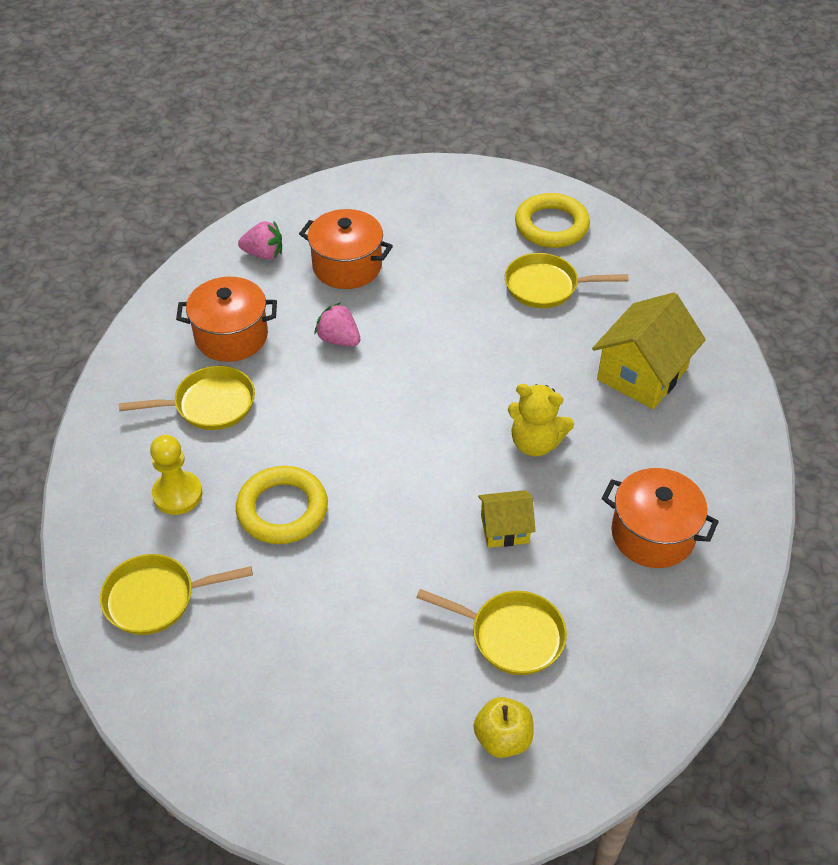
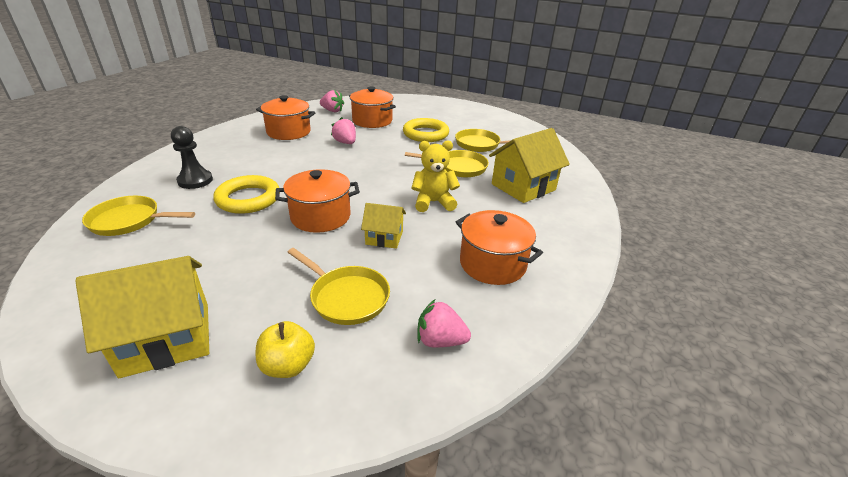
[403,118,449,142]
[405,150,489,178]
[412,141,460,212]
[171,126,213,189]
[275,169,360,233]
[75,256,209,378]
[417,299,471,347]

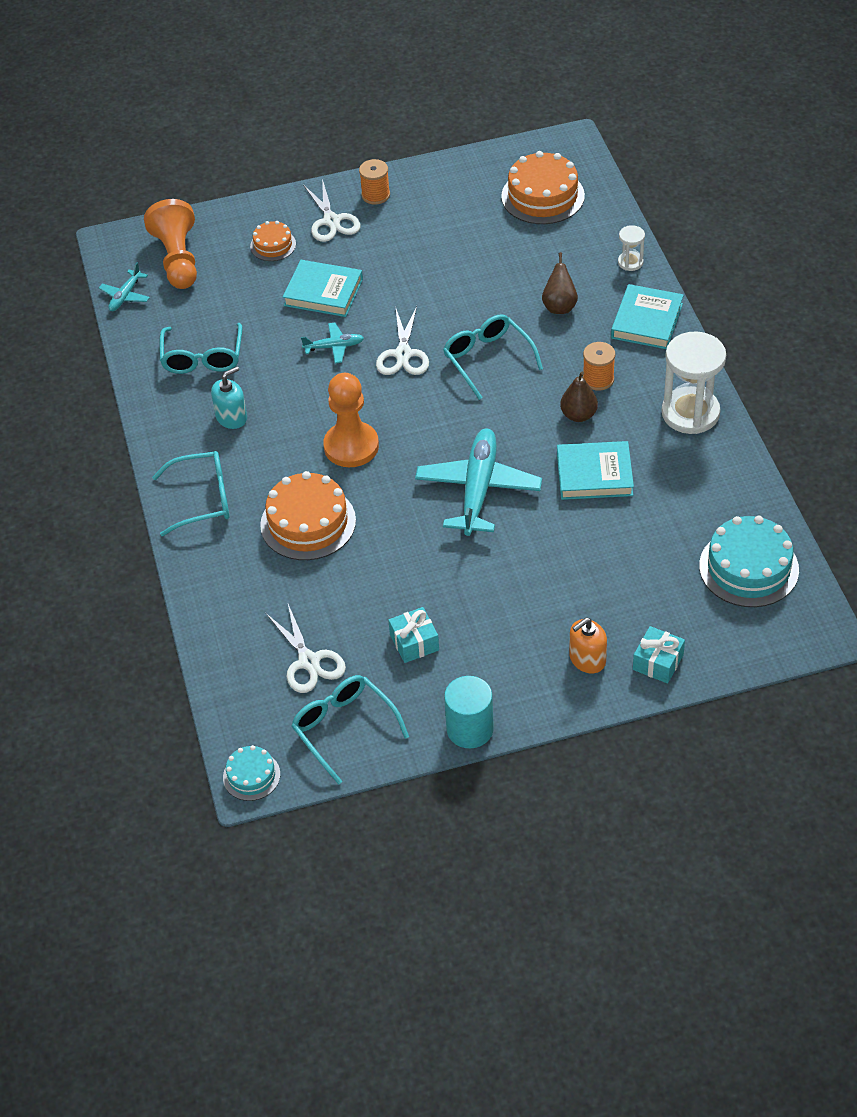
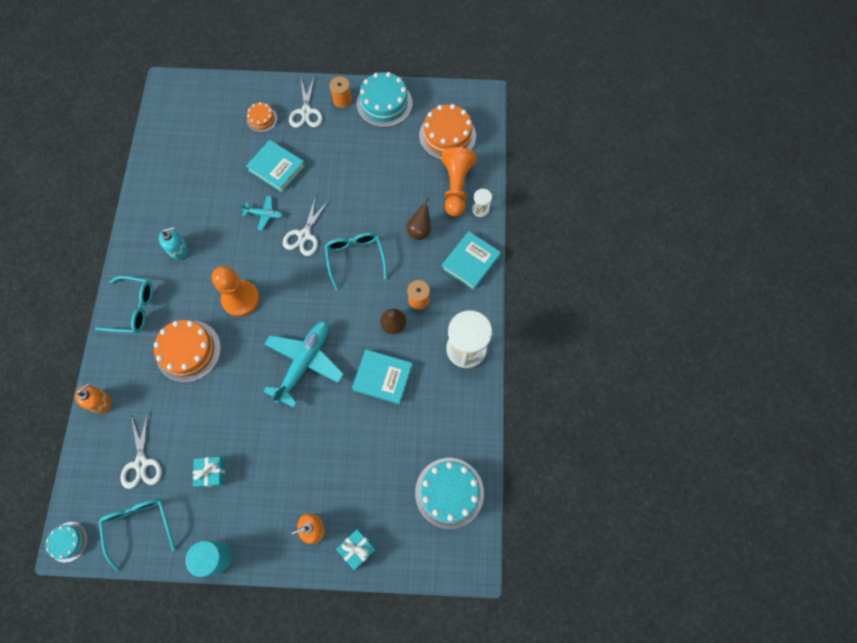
[441,147,477,216]
[99,262,150,311] (first image)
[159,323,242,374] (first image)
[357,72,412,127]
[75,383,112,414]

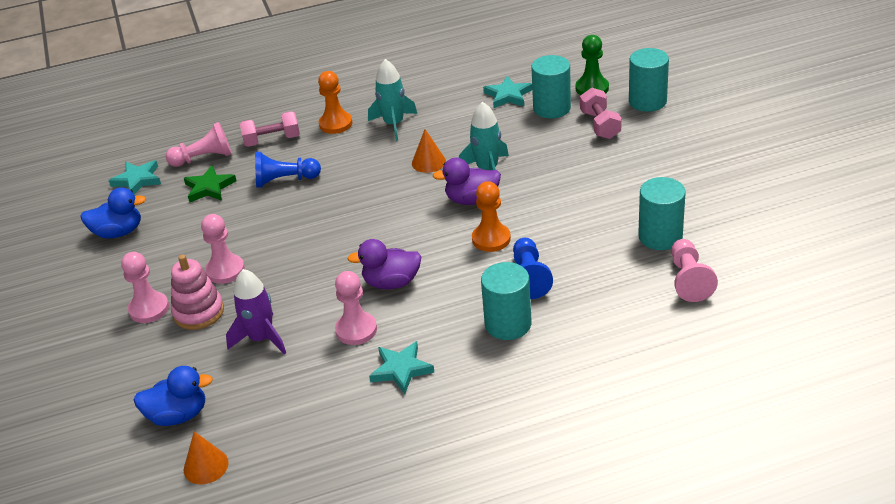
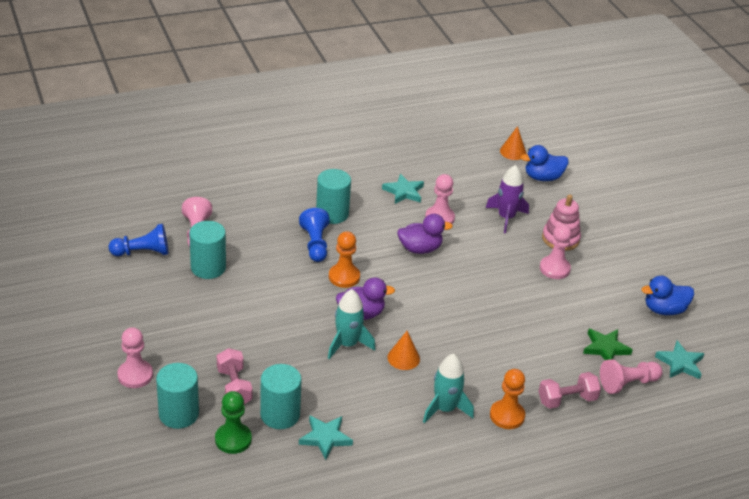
[109,224,168,256]
[117,327,153,388]

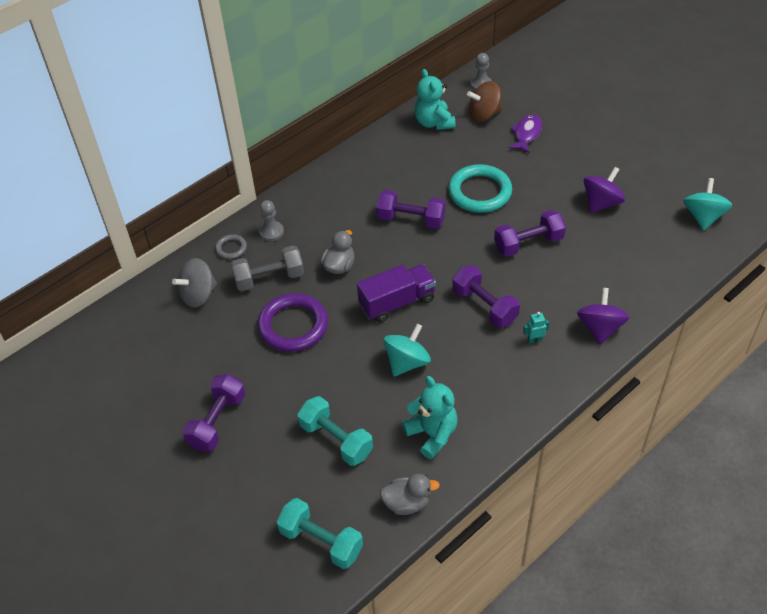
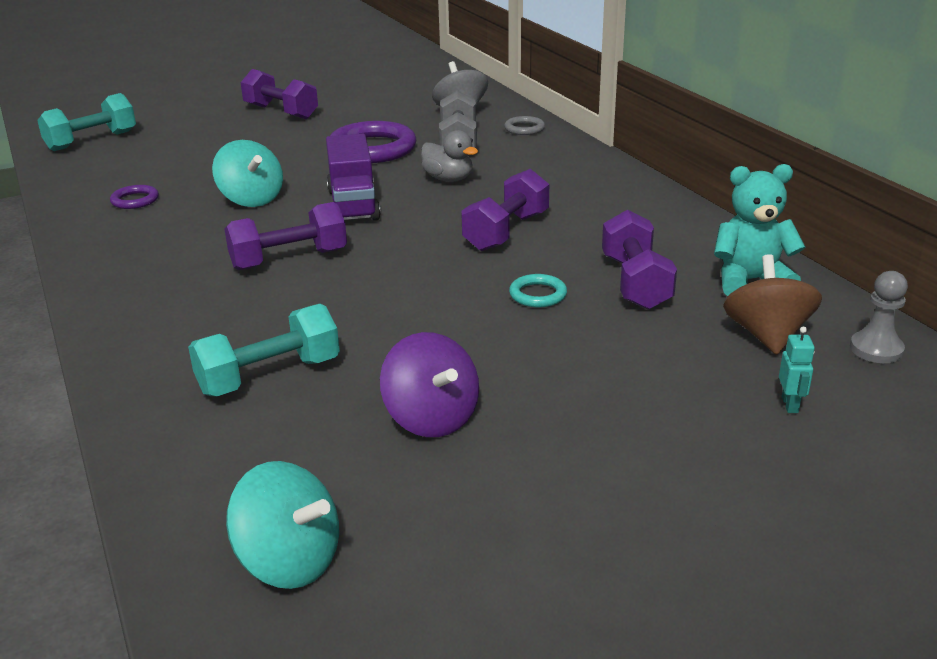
[508,114,542,153] (first image)
[509,274,567,307]
[259,200,284,241] (first image)
[602,210,677,310]
[577,288,630,345] (first image)
[779,326,815,413]
[110,185,159,209]
[188,304,340,396]
[380,474,440,515] (first image)

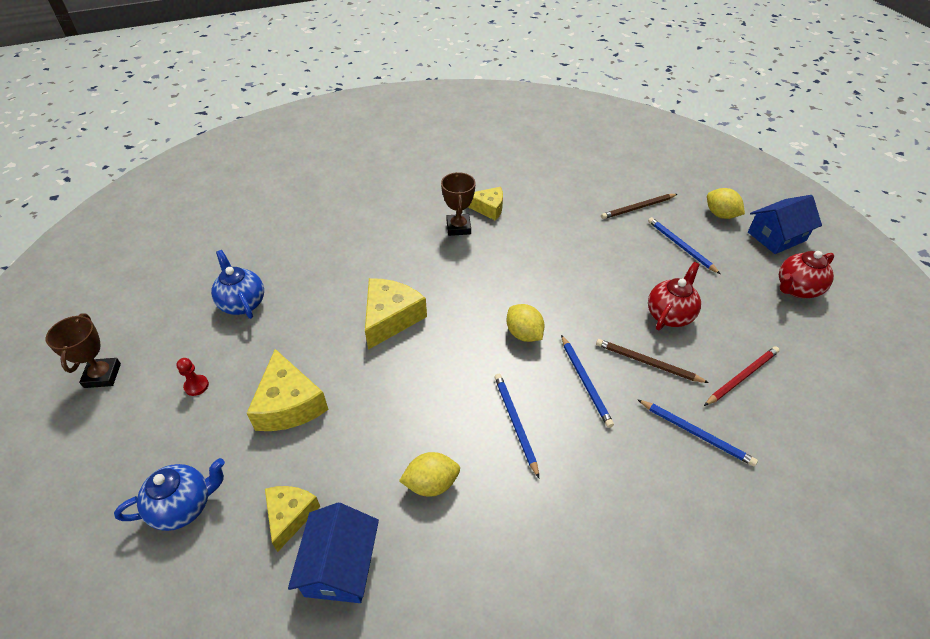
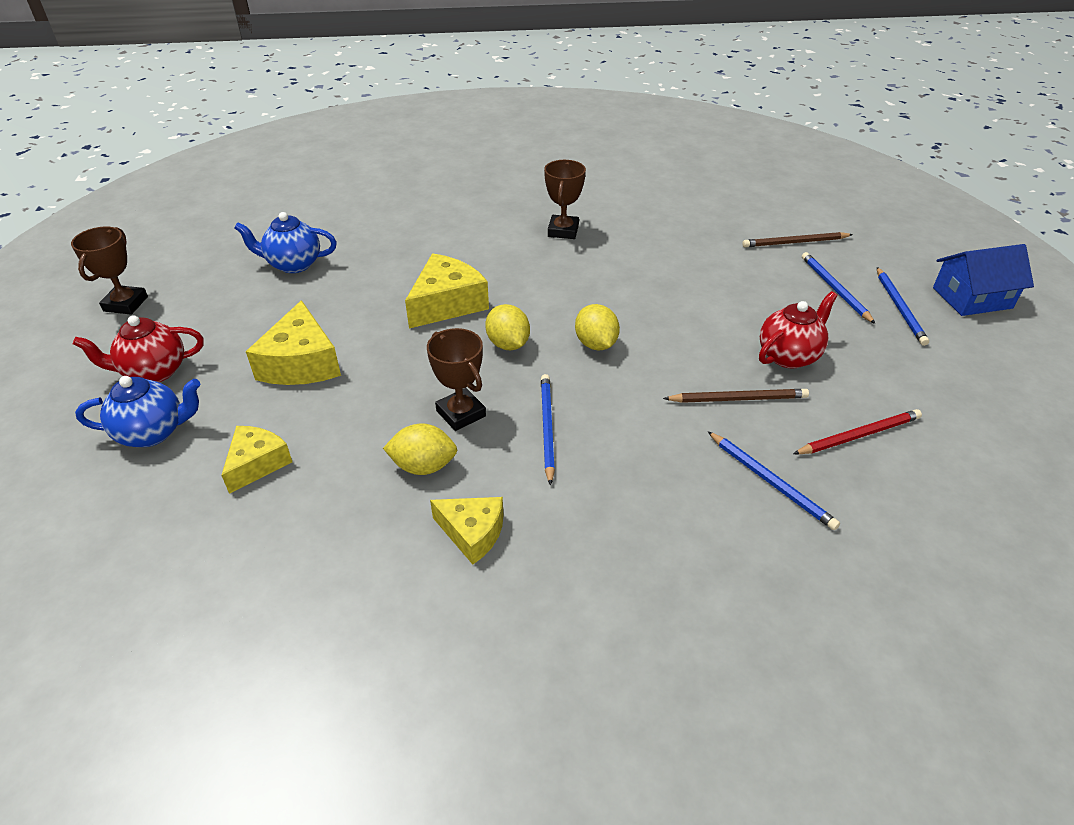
[430,497,503,564]
[485,304,530,350]
[234,212,337,273]
[73,315,204,382]
[877,267,929,346]
[663,389,809,403]
[176,358,209,396] (first image)
[288,503,379,603] (first image)
[427,328,486,431]

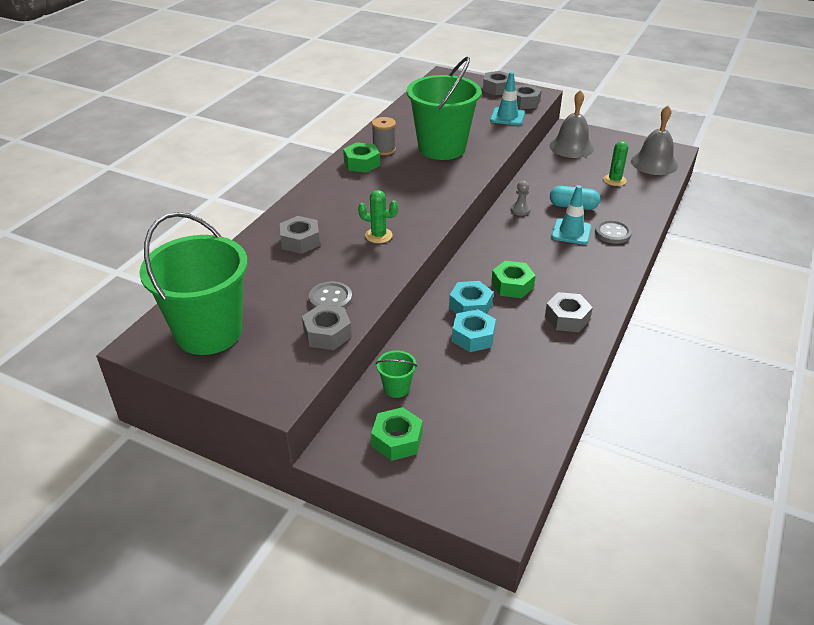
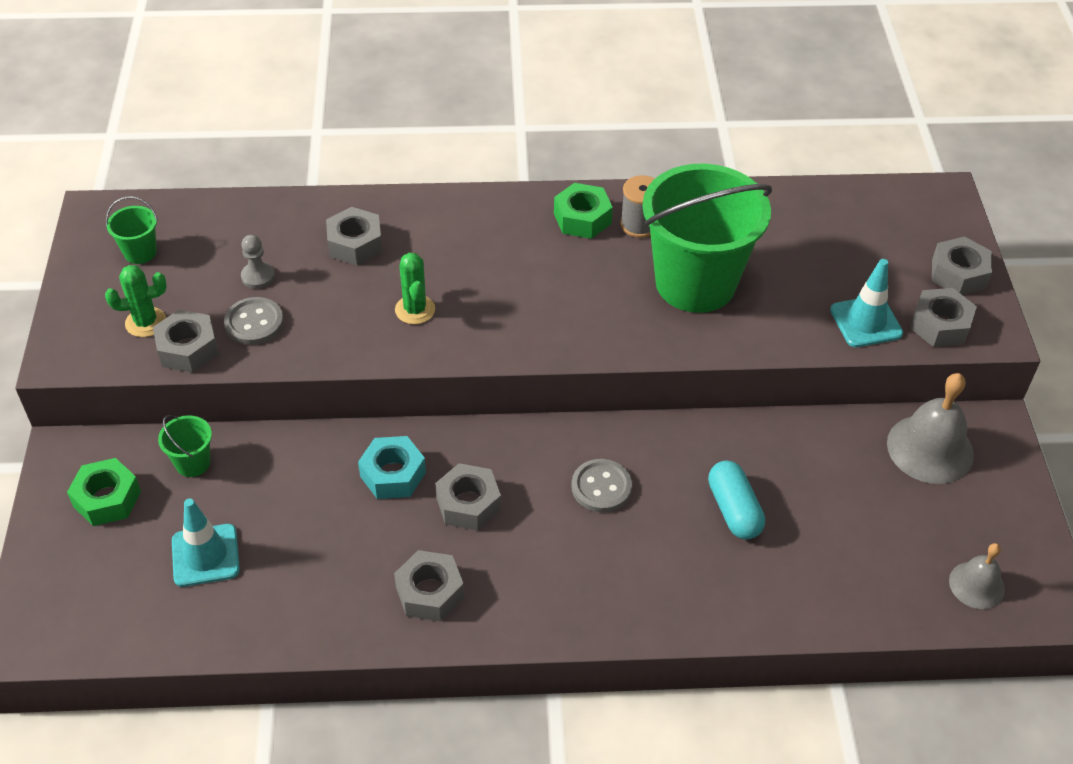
[949,543,1005,609]
[105,265,167,337]
[241,235,275,289]
[172,498,240,587]
[106,196,158,264]
[571,459,632,512]
[435,463,501,531]
[452,309,496,352] (first image)

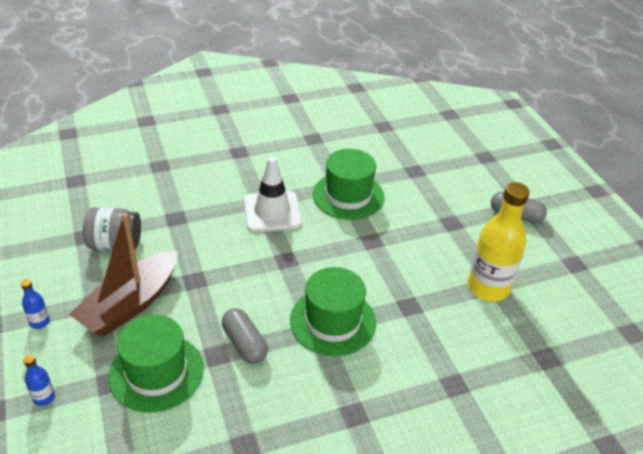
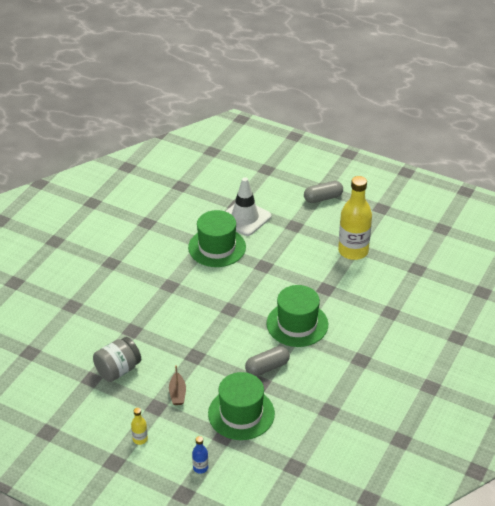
[225,177,271,236]
[169,365,186,405]
[131,408,148,445]
[245,346,290,376]

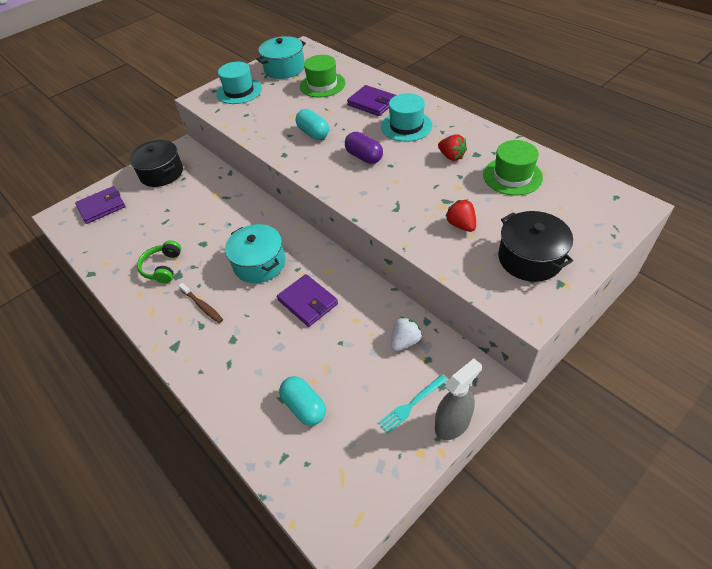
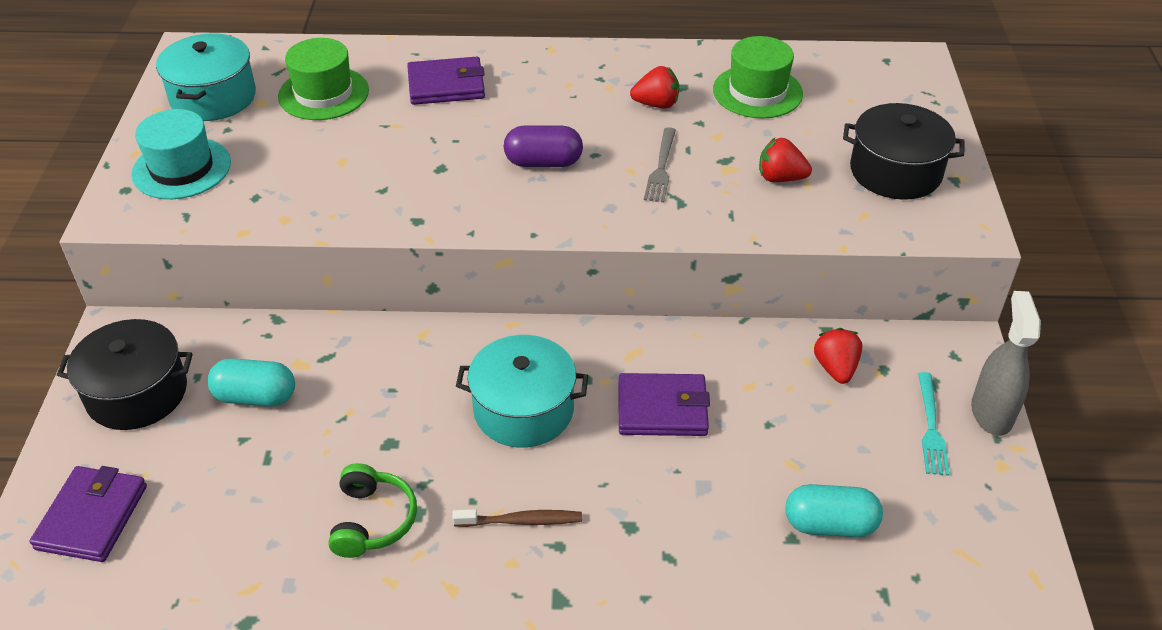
[381,93,433,142] (first image)
[207,358,295,407]
[328,463,417,558]
[814,328,862,384]
[644,127,676,203]

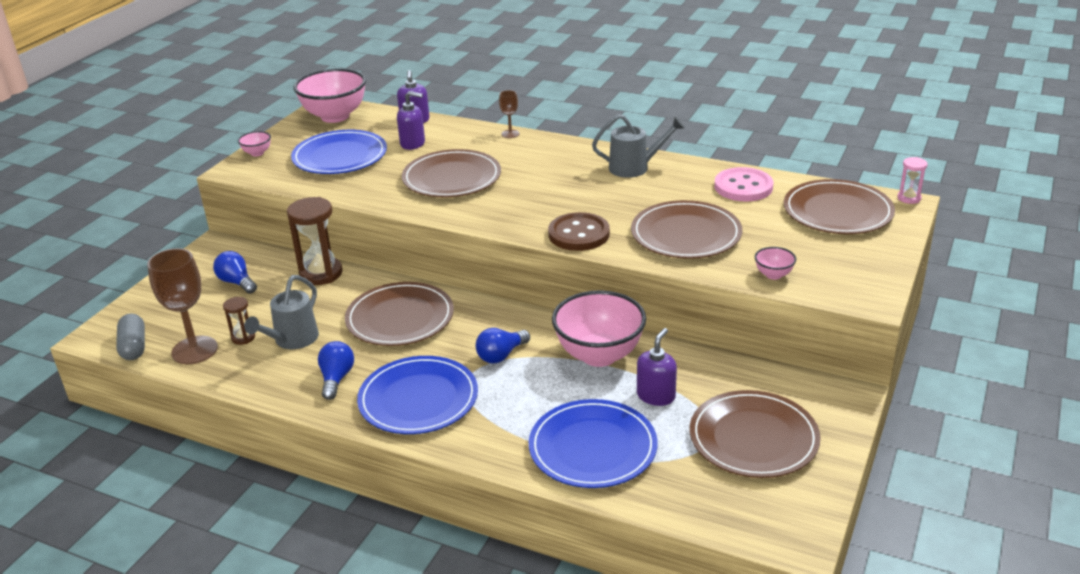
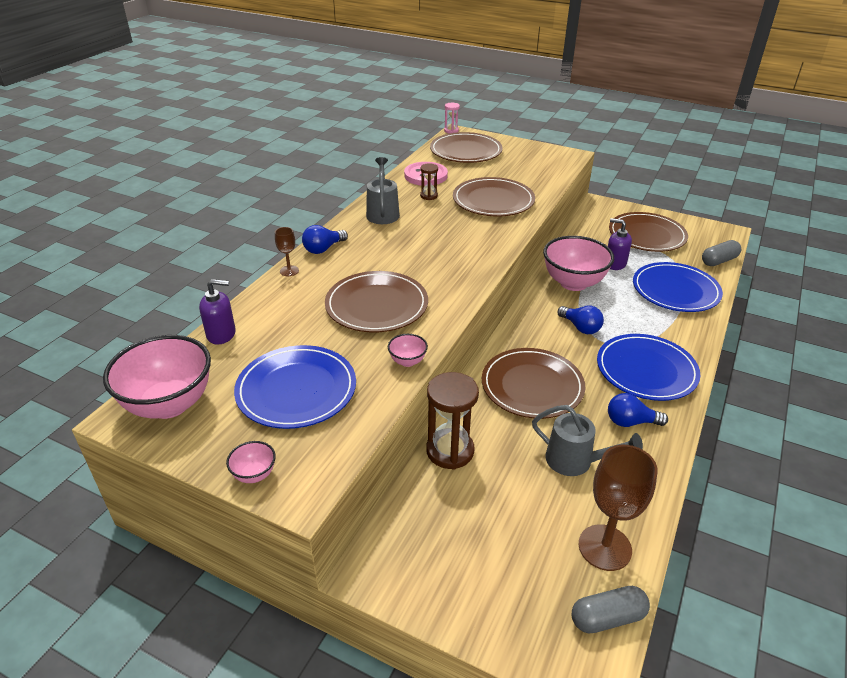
[397,91,425,150] (first image)
[548,212,610,251] (first image)
[388,334,428,367]
[302,225,348,254]
[420,163,438,200]
[702,240,741,266]

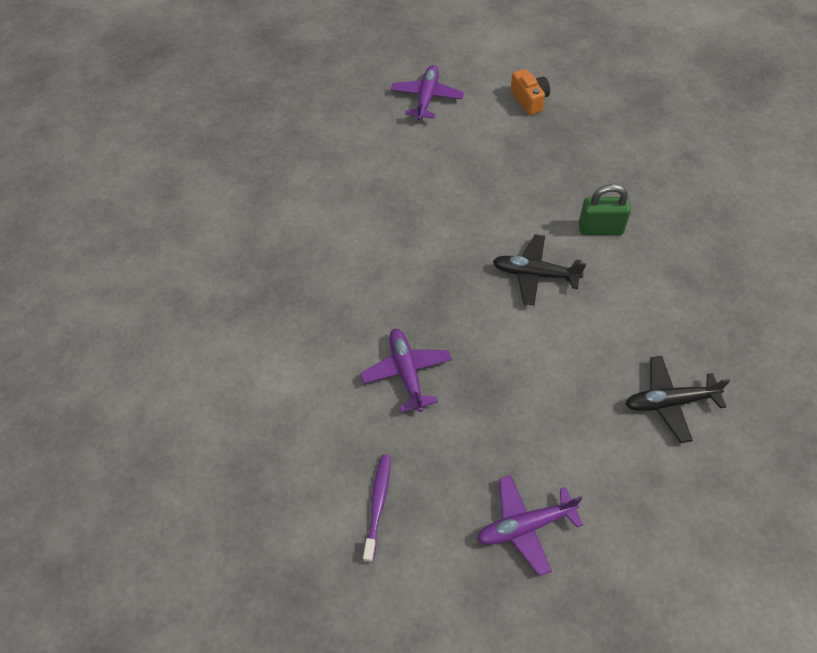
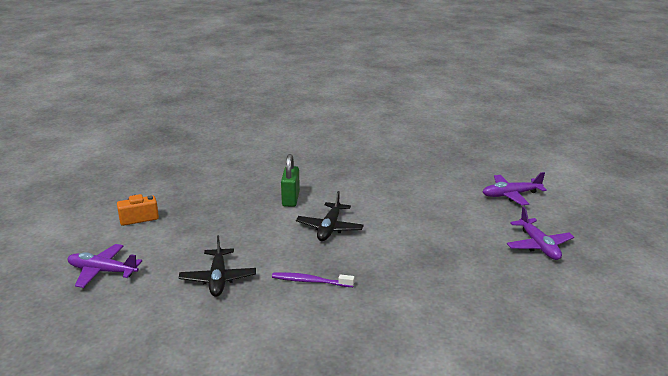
[483,172,547,205]
[179,235,256,297]
[272,272,355,287]

